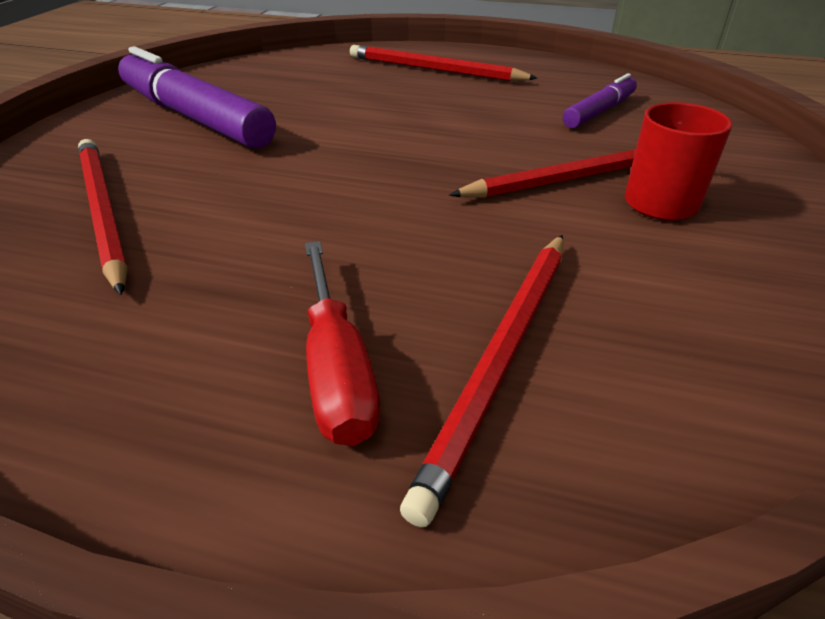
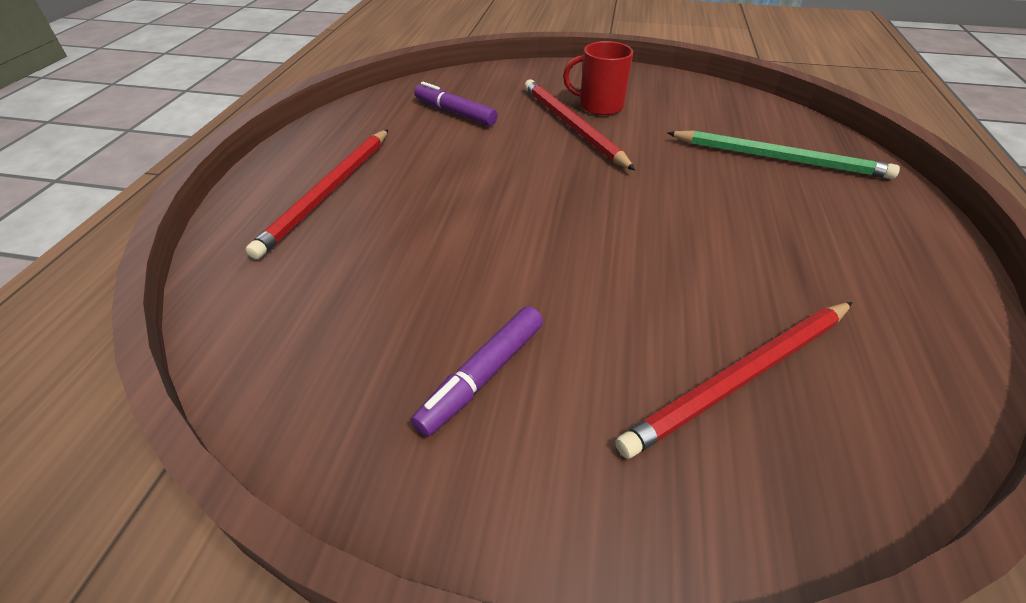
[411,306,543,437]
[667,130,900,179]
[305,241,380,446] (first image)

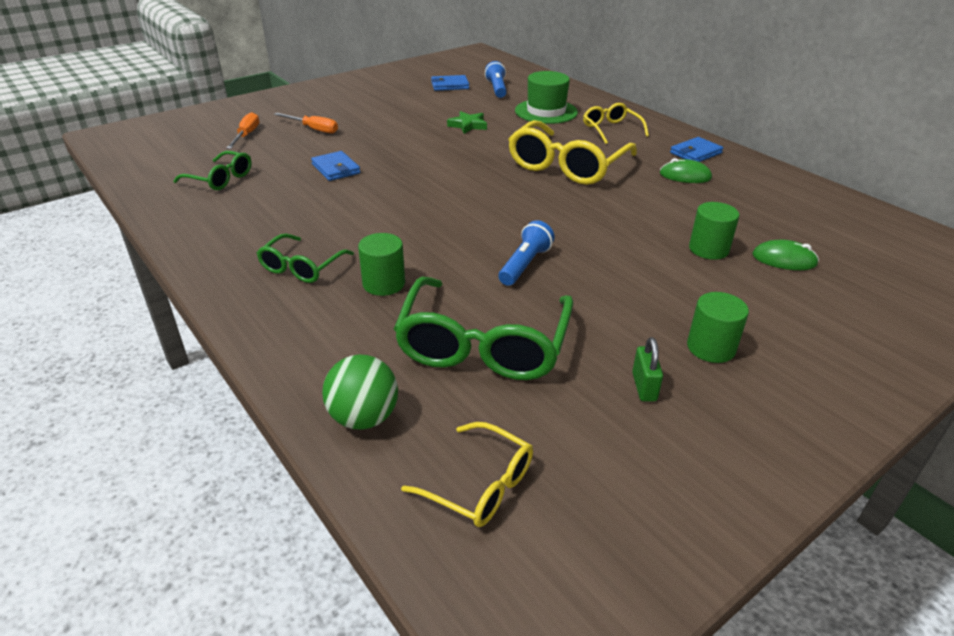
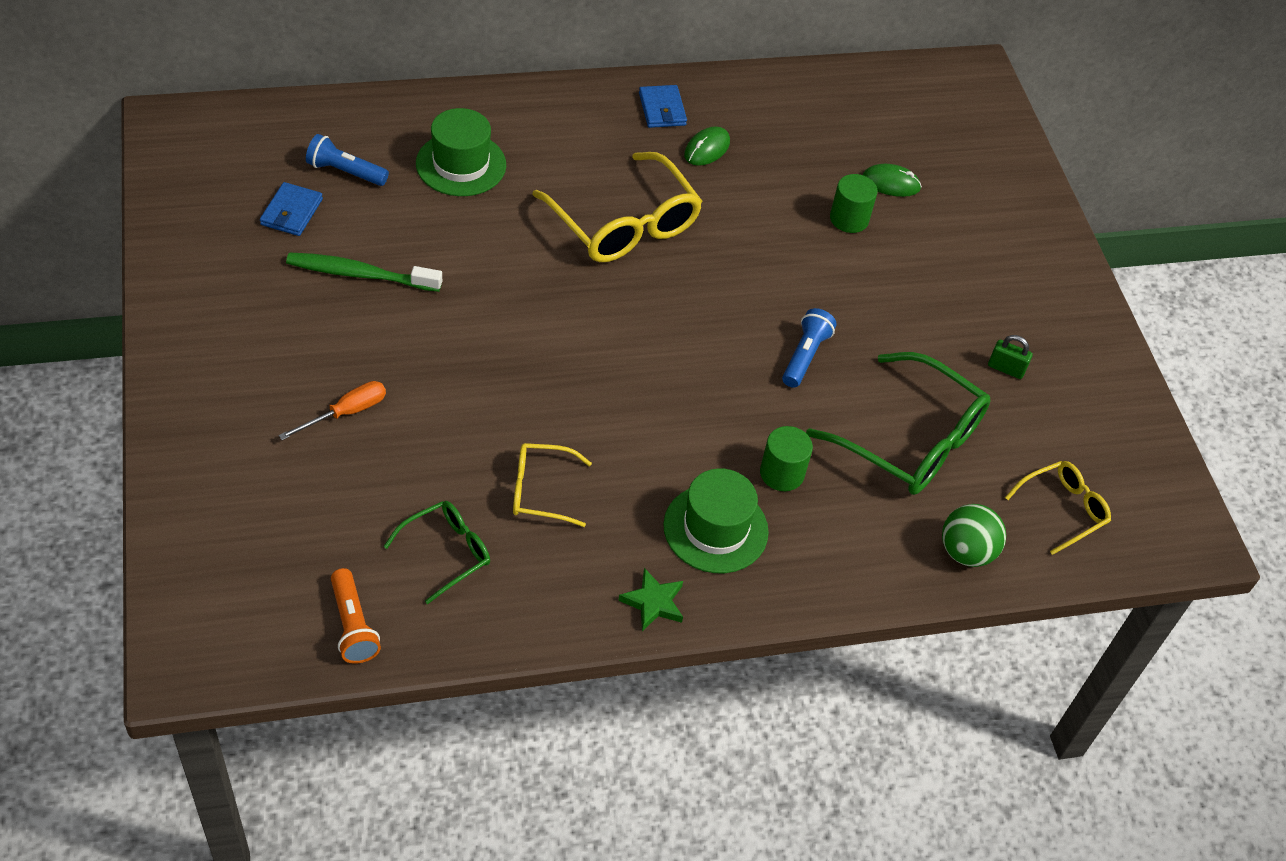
[513,443,592,527]
[618,568,683,631]
[226,112,259,149] (first image)
[311,151,360,181] (first image)
[782,308,837,388]
[663,468,769,573]
[863,164,922,197]
[687,292,749,363] (first image)
[286,252,442,292]
[331,568,381,664]

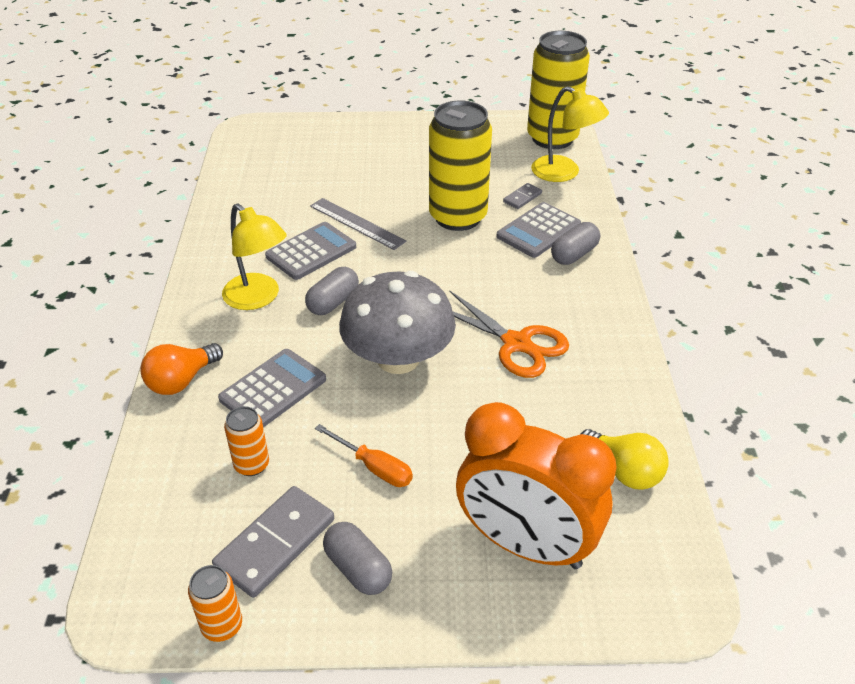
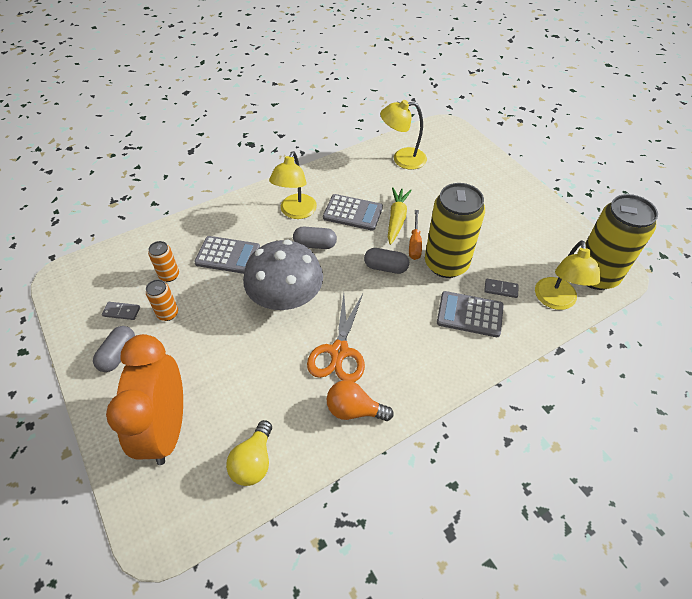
[388,187,412,245]
[364,248,409,274]
[327,380,394,421]
[409,210,422,260]
[102,302,140,320]
[146,279,178,321]
[380,100,427,170]

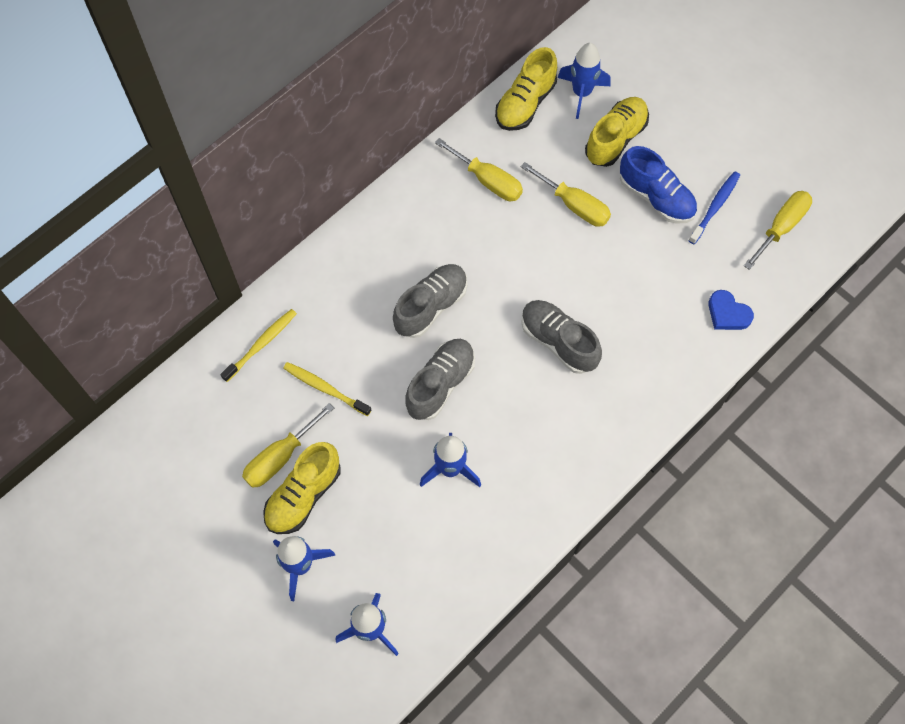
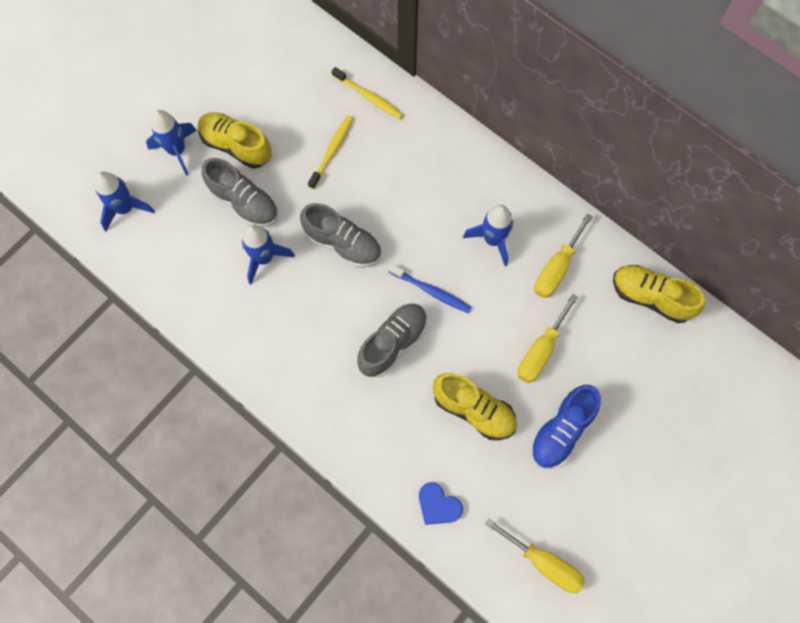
[463,205,513,266]
[433,373,517,440]
[388,264,472,313]
[202,158,278,227]
[419,482,463,525]
[242,403,334,488] (first image)

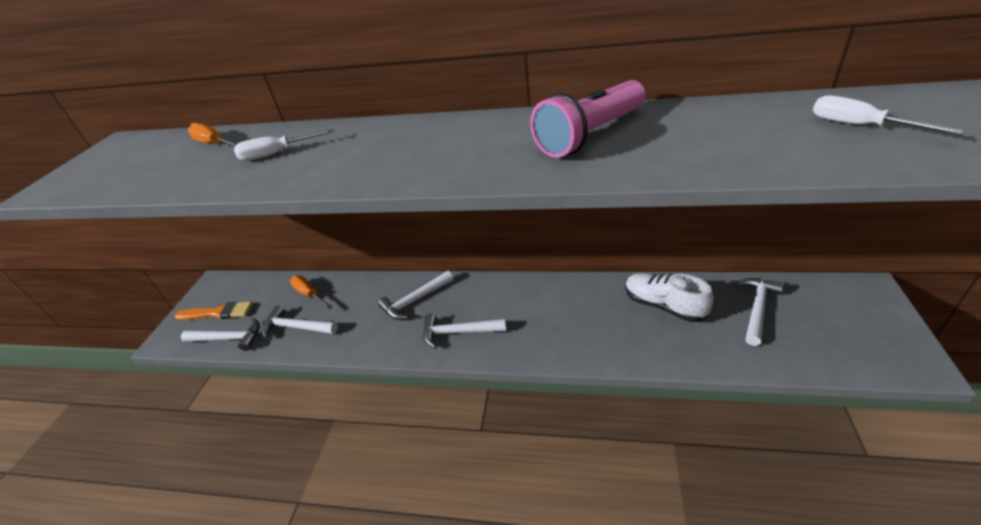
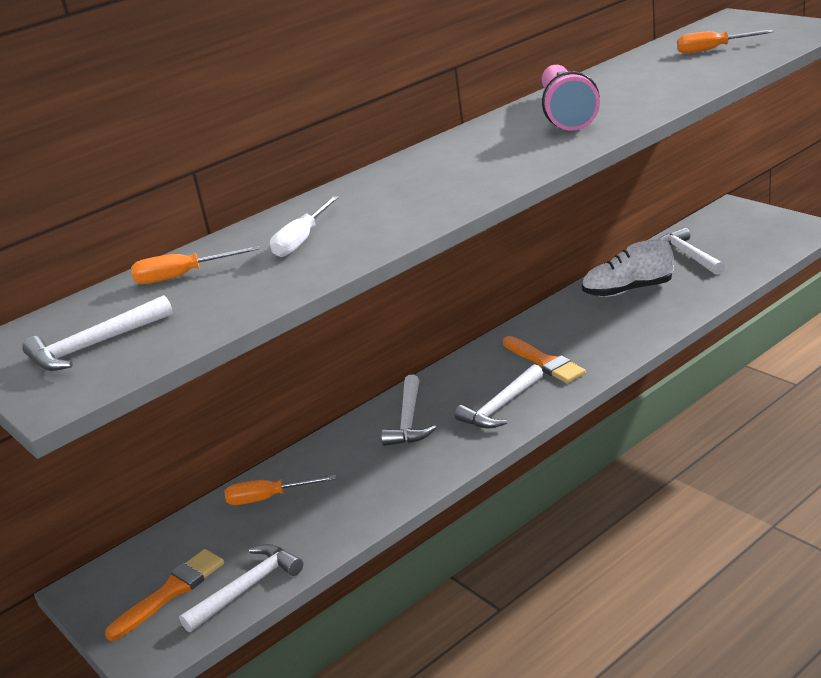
[677,30,774,54]
[22,295,173,371]
[503,336,586,383]

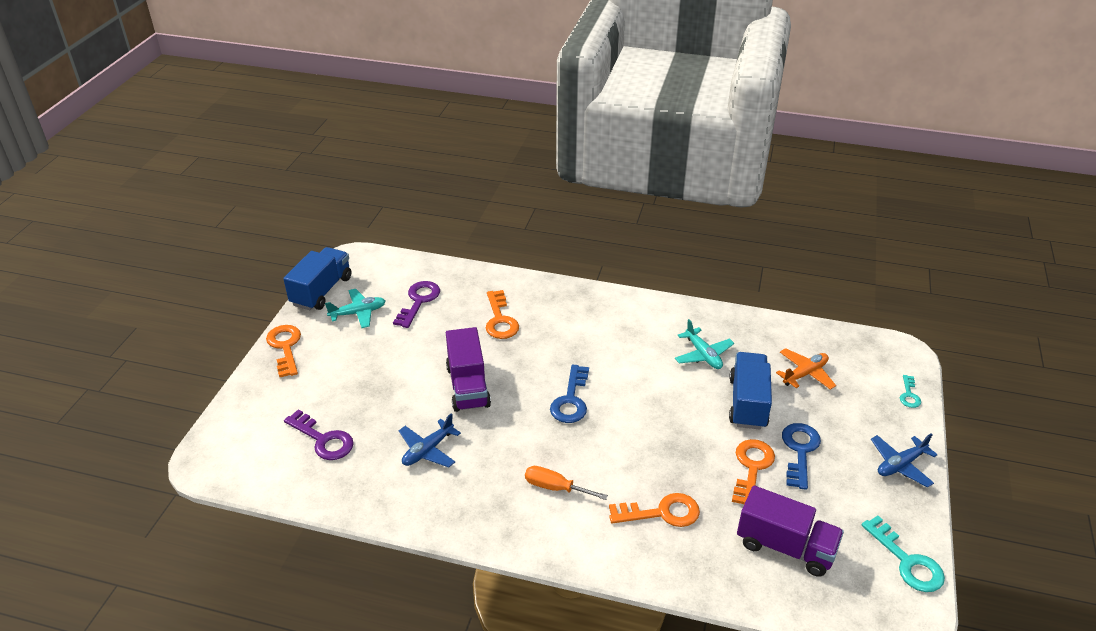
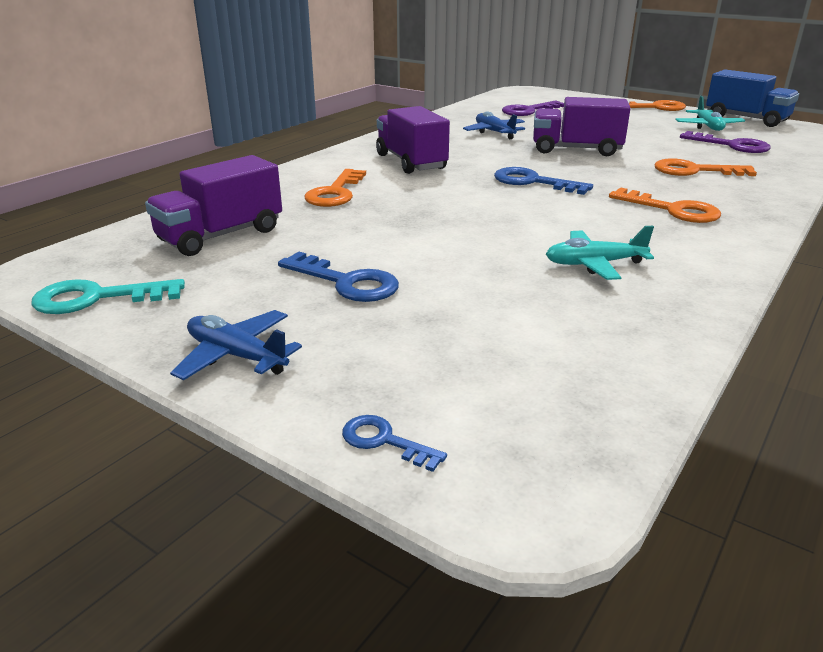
[776,348,836,390] (first image)
[729,352,772,430] (first image)
[342,415,447,472]
[170,310,302,380]
[609,187,721,223]
[376,106,450,174]

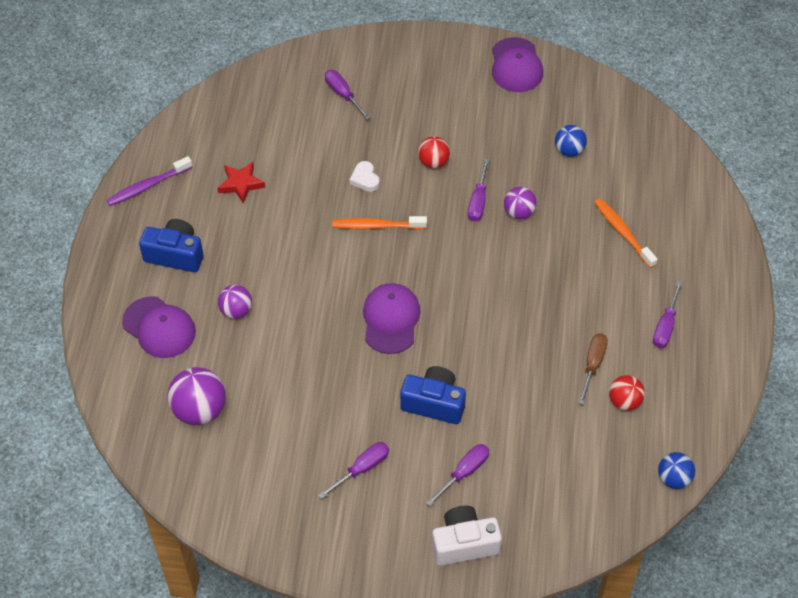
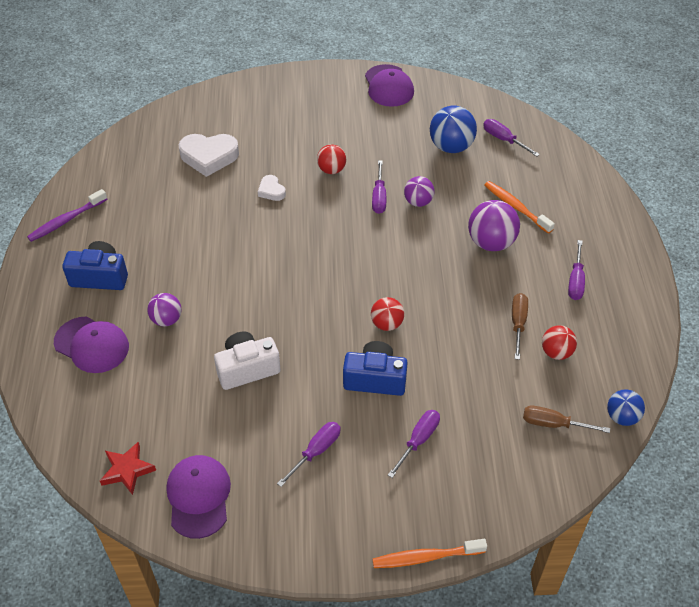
[483,119,540,156]
[430,106,477,153]
[100,442,156,495]
[372,539,487,568]
[166,455,231,539]
[468,200,520,251]
[214,331,281,390]
[178,134,239,177]
[371,297,404,331]
[523,406,610,433]

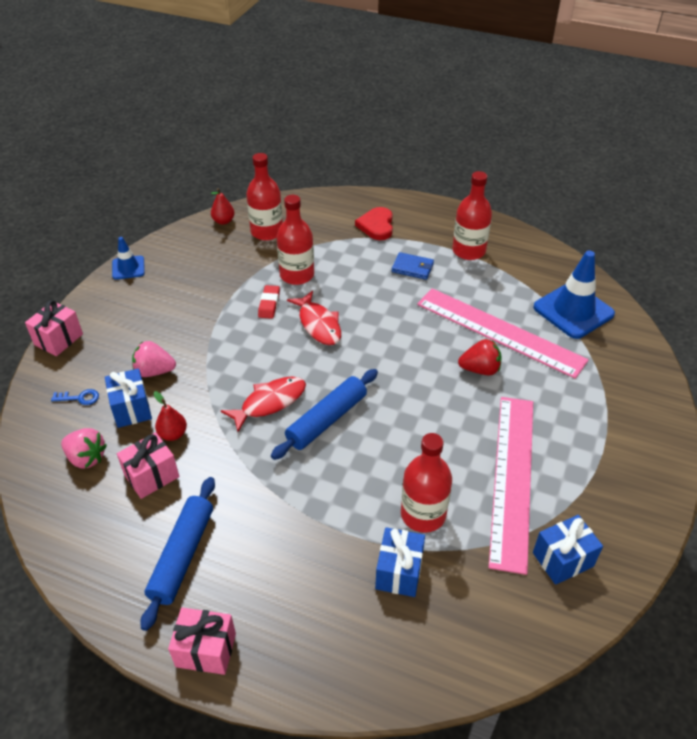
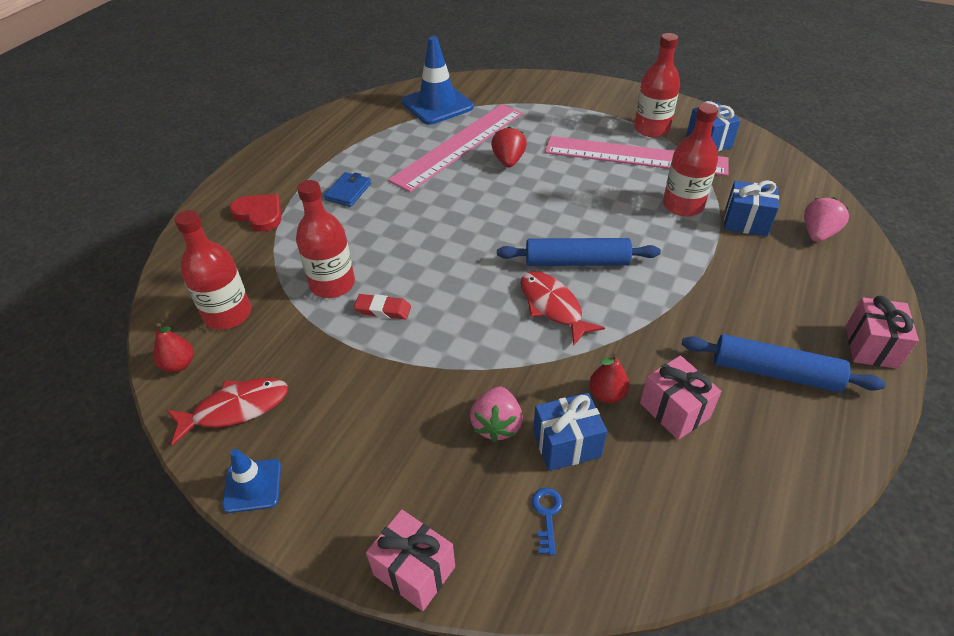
[634,33,680,137]
[230,194,281,231]
[167,378,288,446]
[497,238,661,266]
[804,197,849,242]

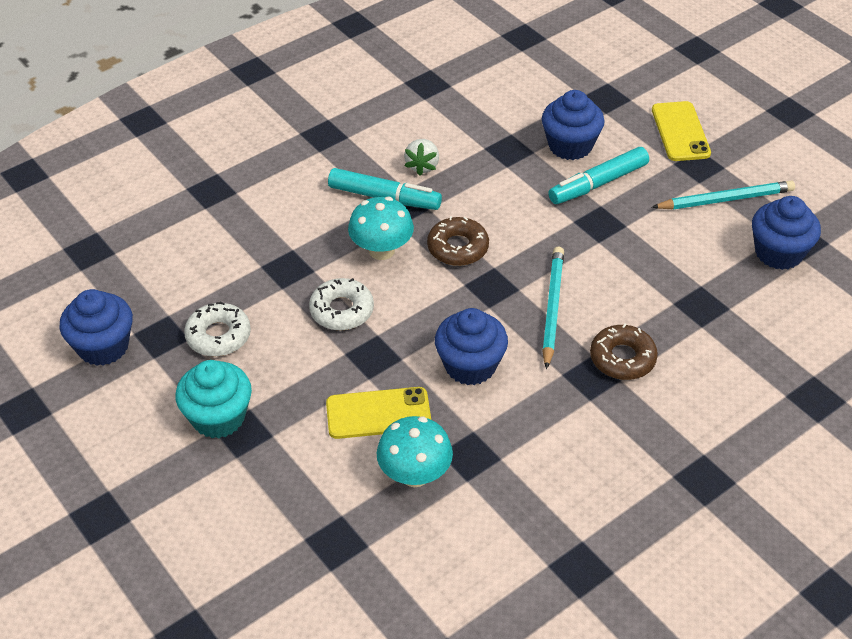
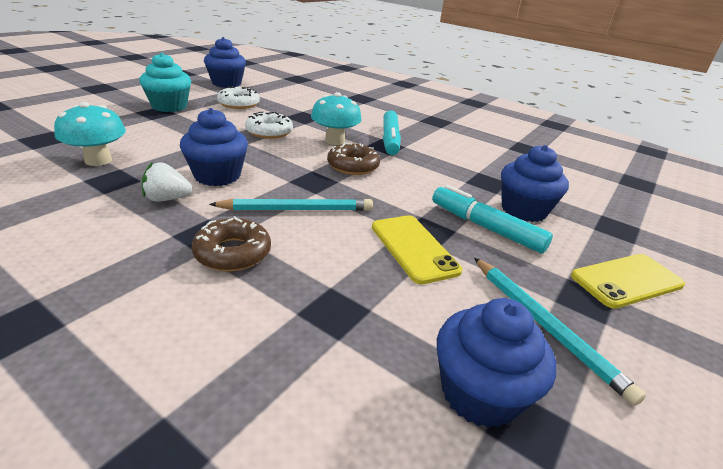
[142,162,192,202]
[372,215,462,284]

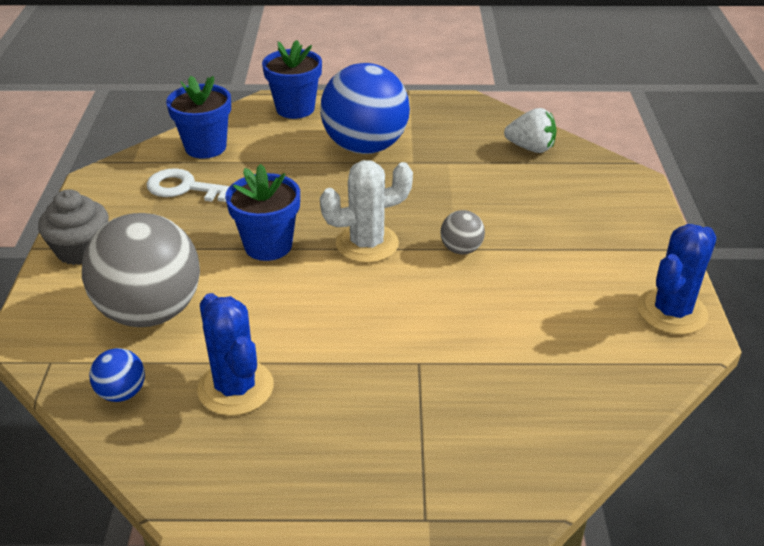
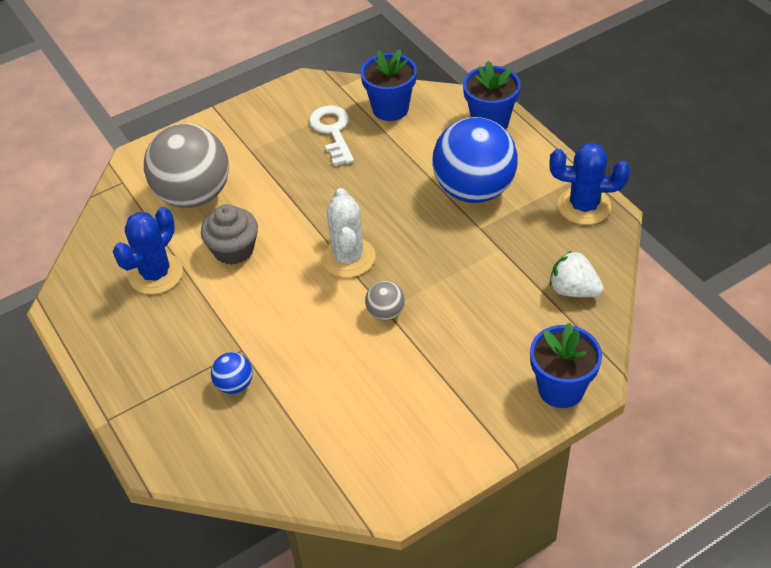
[550,251,604,297]
[321,188,375,278]
[530,322,602,408]
[201,204,258,265]
[549,142,630,225]
[211,352,253,394]

